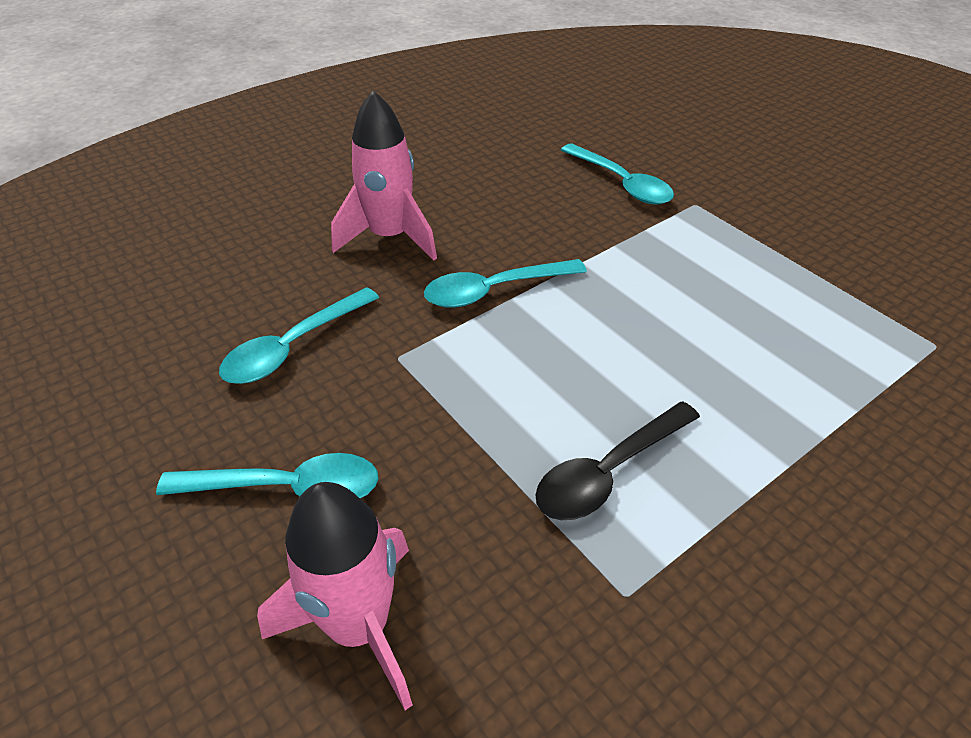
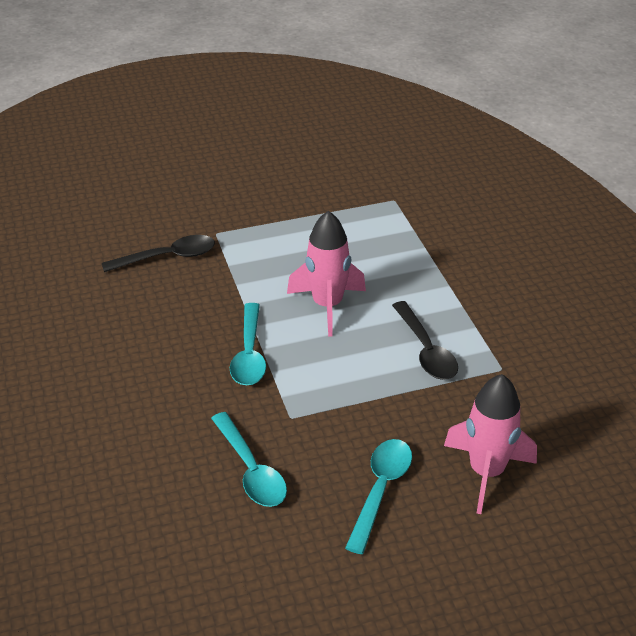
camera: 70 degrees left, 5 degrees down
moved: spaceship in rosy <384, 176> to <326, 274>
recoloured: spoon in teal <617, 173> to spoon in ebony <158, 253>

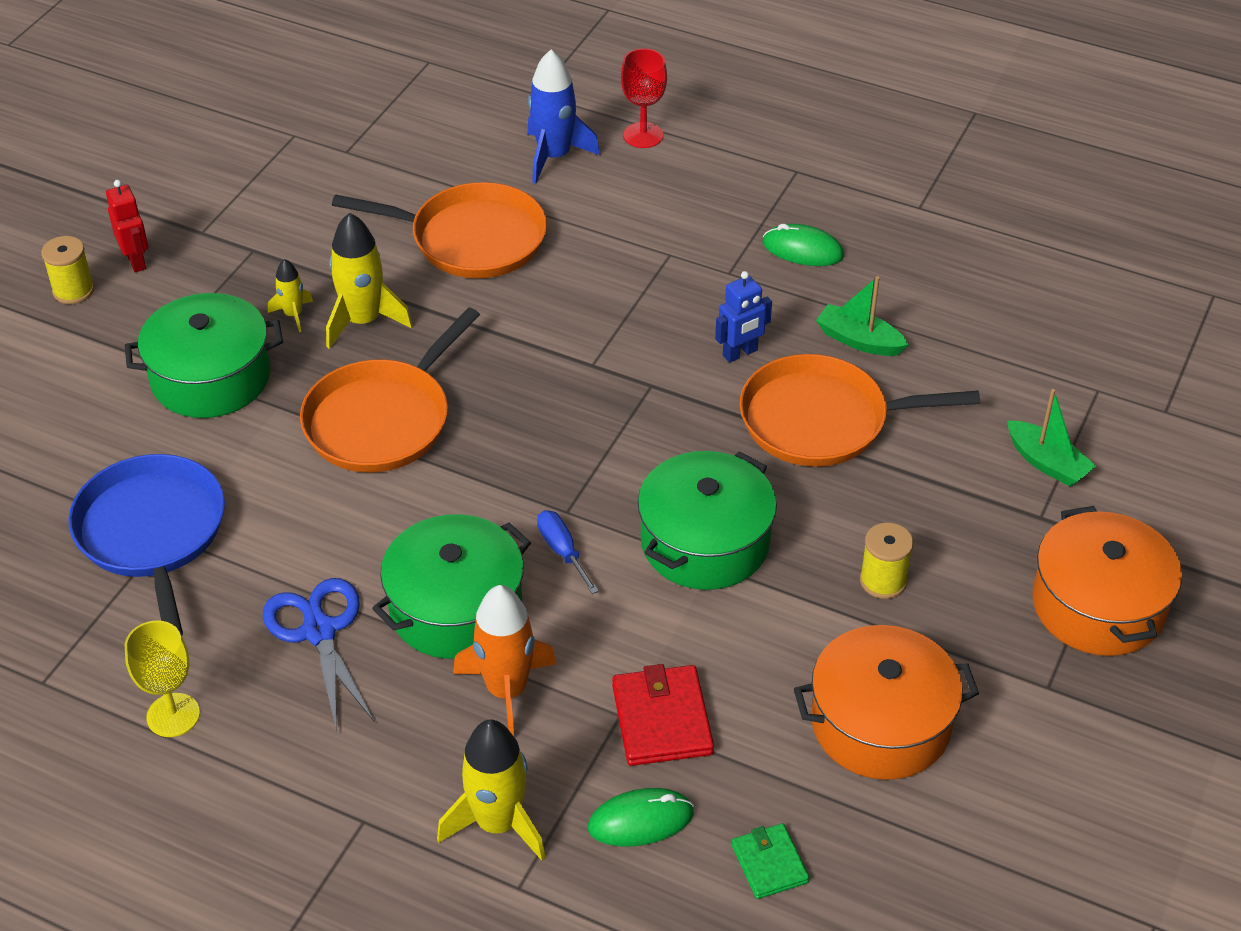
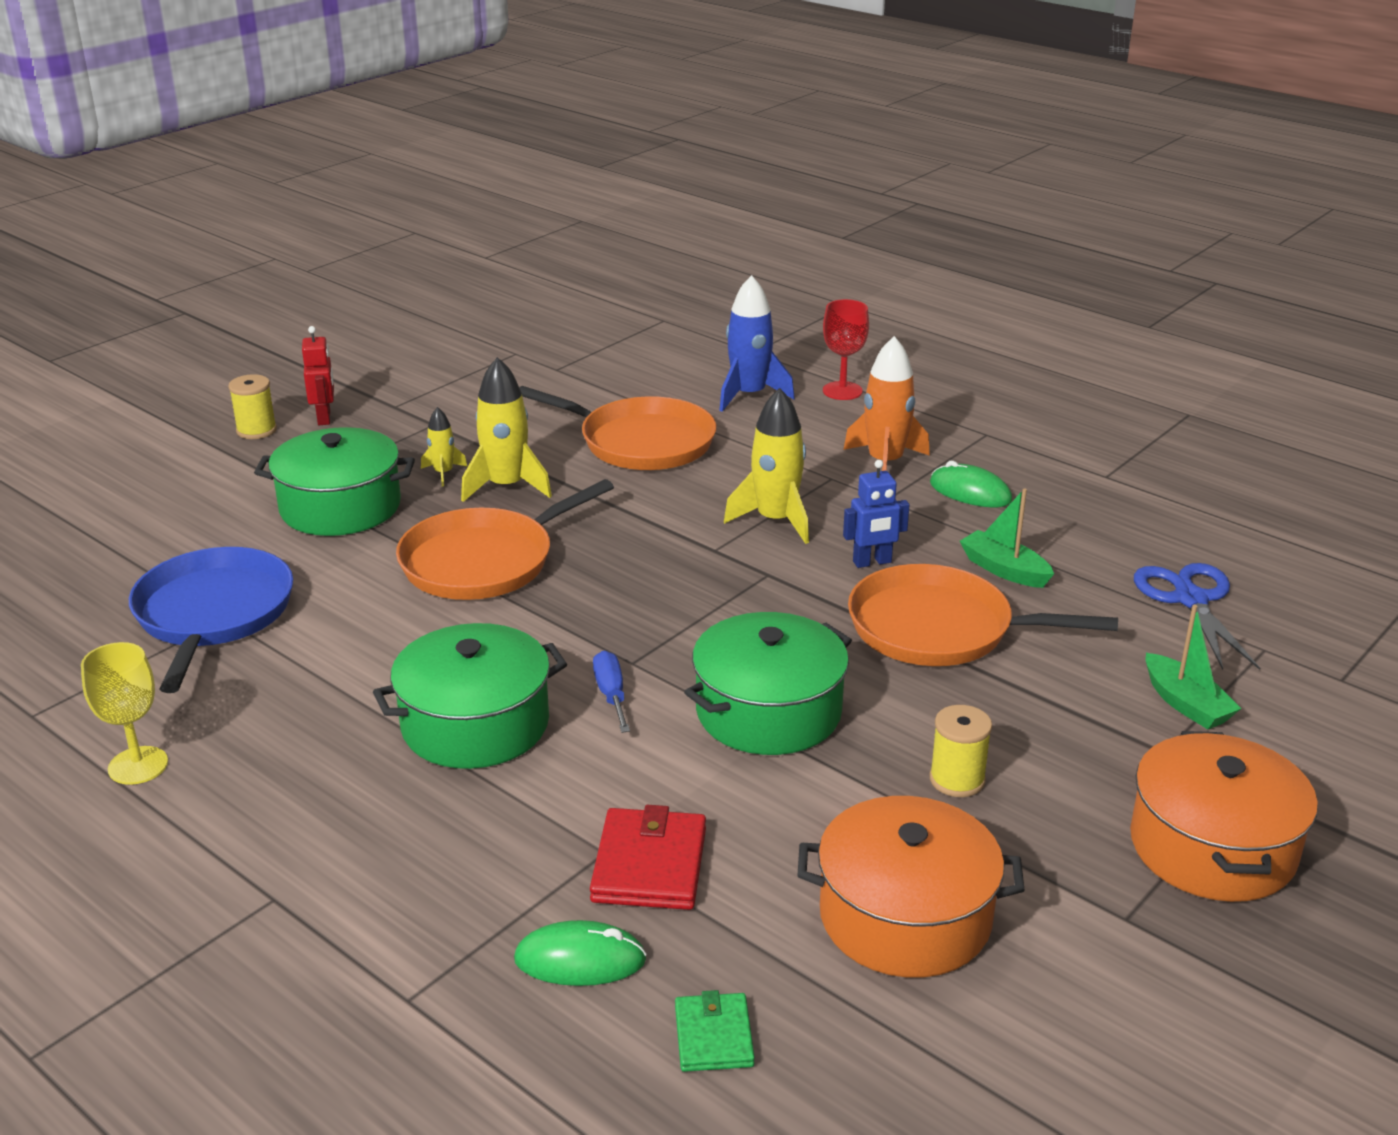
camera: 15 degrees right, 15 degrees down
moved: spaceship in yellow <491, 790> to <766, 466>; spaceship in orange-coloured <505, 660> to <886, 403>; scissors in cobalt <318, 655> to <1197, 616>

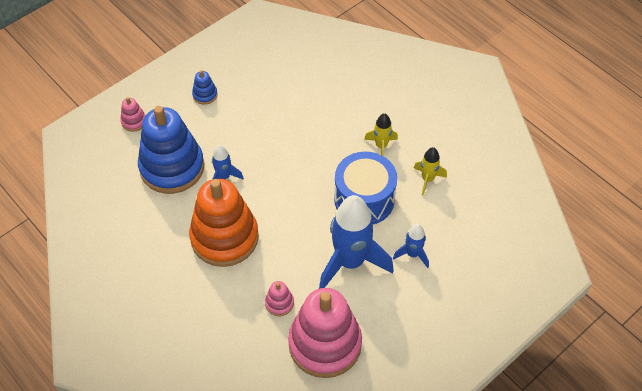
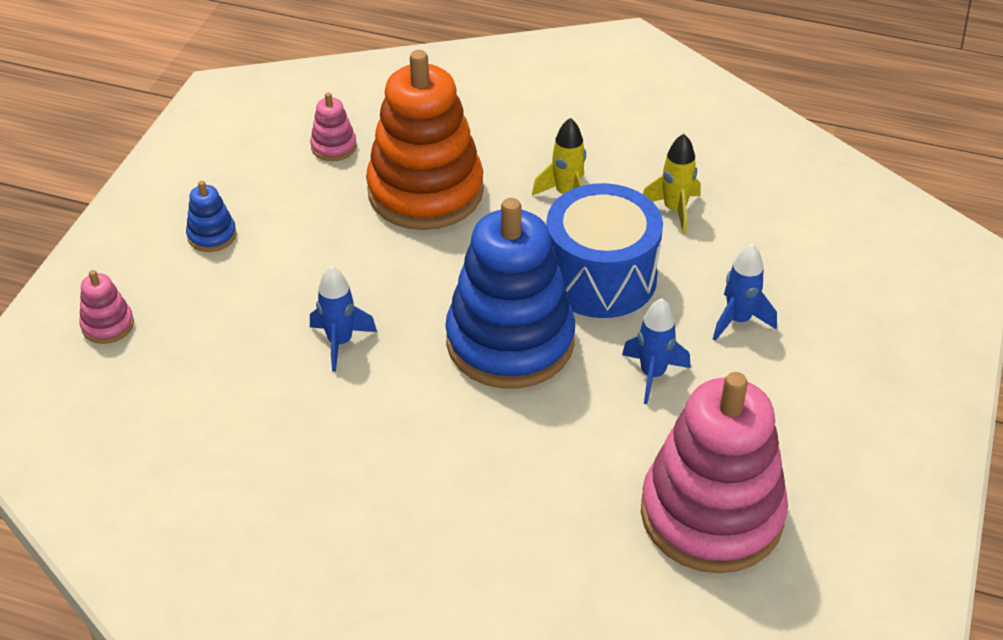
camera: 30 degrees left, 10 degrees down
moved: ring stacker in rosy <279, 298> to <333, 126>; ring stacker in orange-coloured <224, 223> to <425, 140>; ring stacker in cobalt <171, 150> to <510, 293>
resized: spaceship in cobalt <356, 242> = <656, 351> x0.48

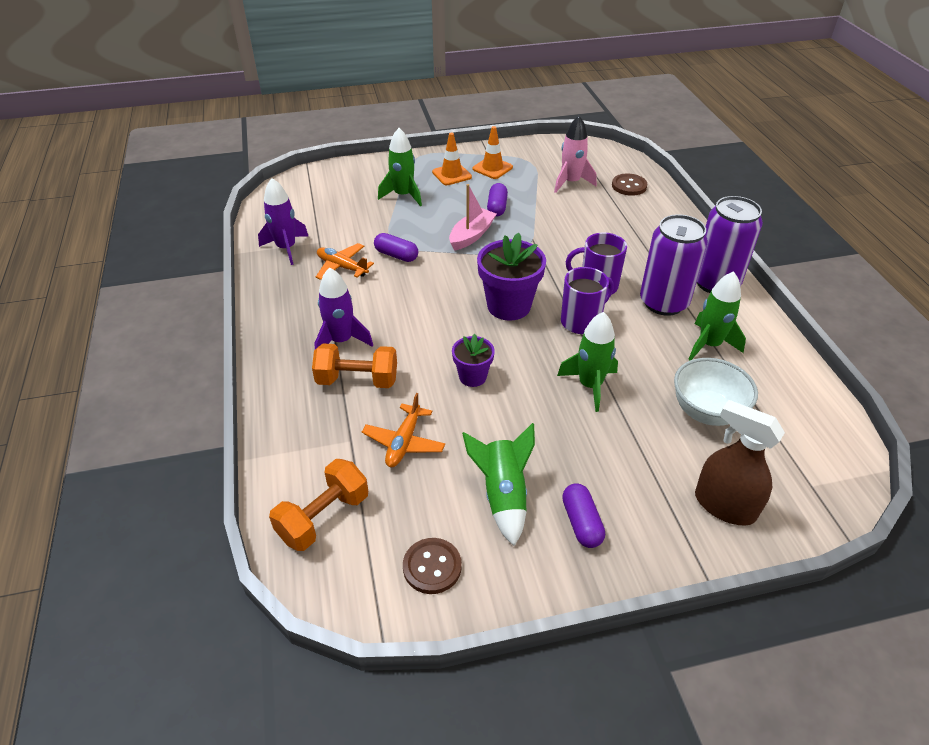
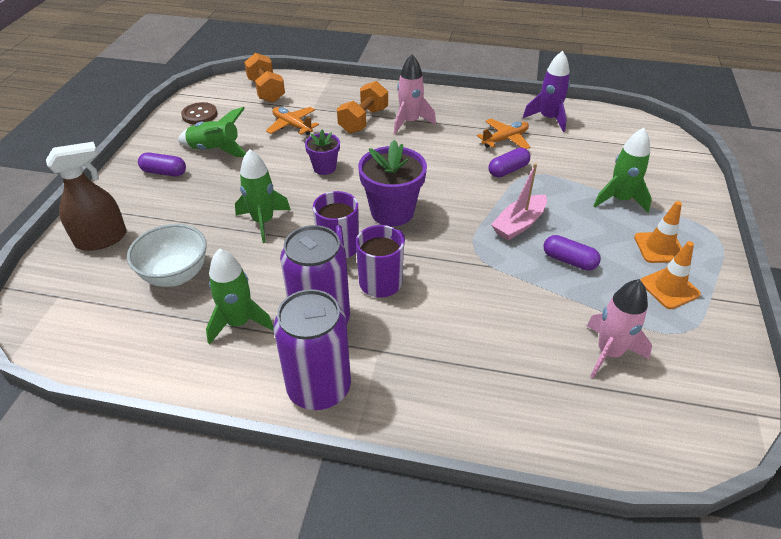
camera: 115 degrees right, 0 degrees up
removed: sewing button in brown <629, 184>
recoloured: spaceship in violet <343, 308> to spaceship in rosy <415, 94>
turned: boat in rosy <472, 217> = <519, 201> 75 degrees clockwise

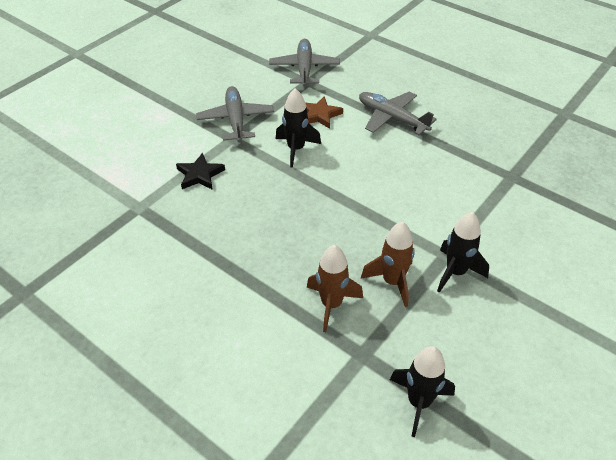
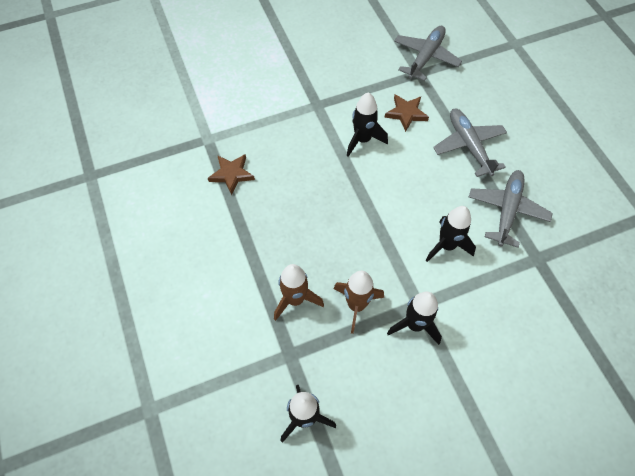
camera: 30 degrees right, 15 degrees up
removed: star in ebony <200, 171>
added: star in brown <231, 174>; spaceship in ebony <451, 234>
moved: plane in grey <235, 114> to <511, 209>

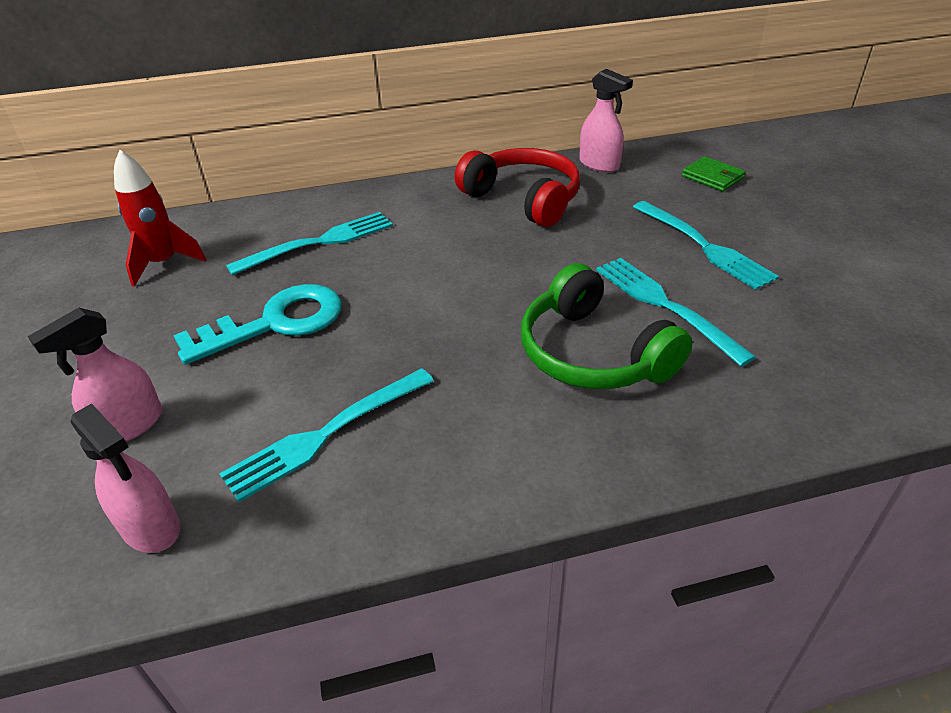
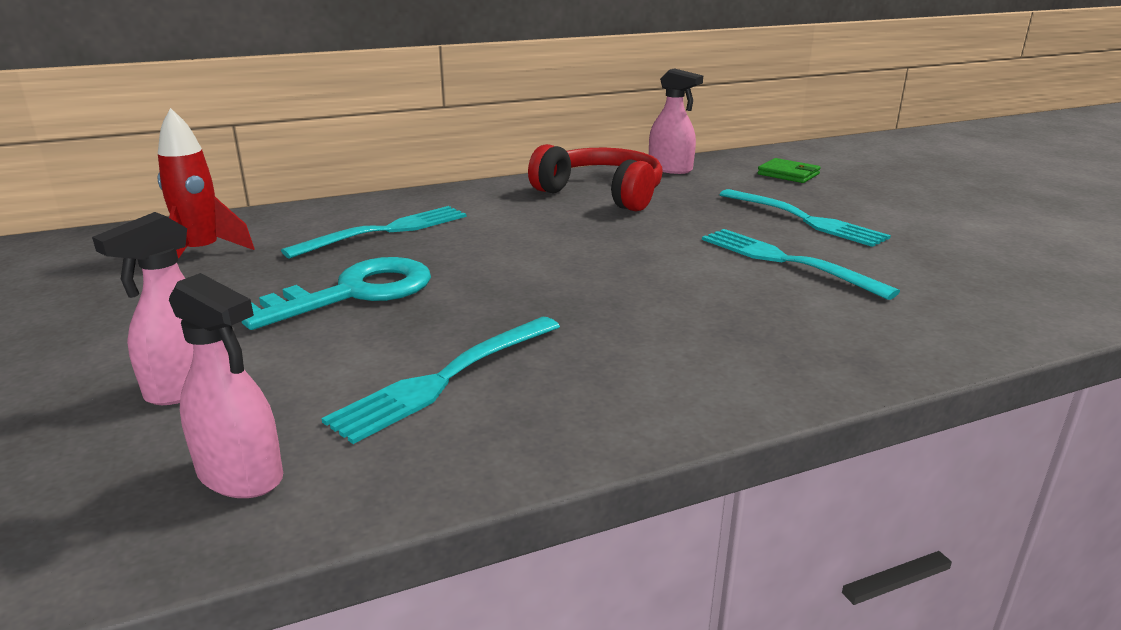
camera: 10 degrees left, 15 degrees down
removed: headset in emerald <606, 326>

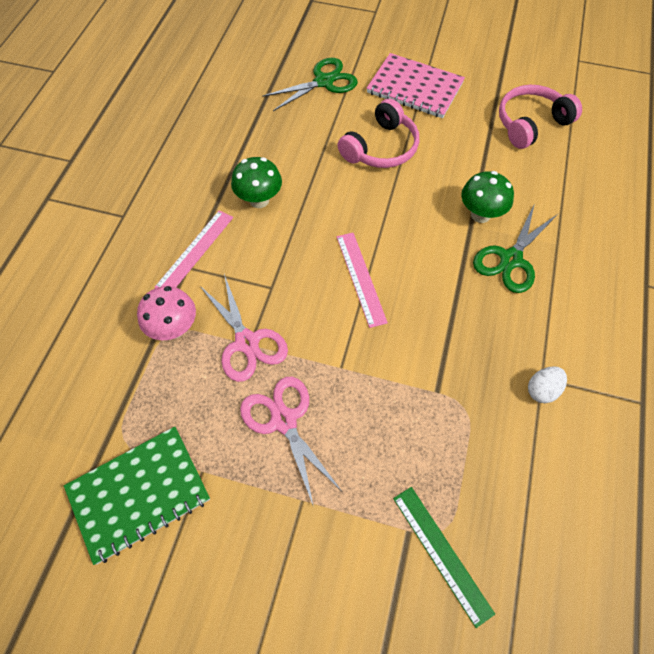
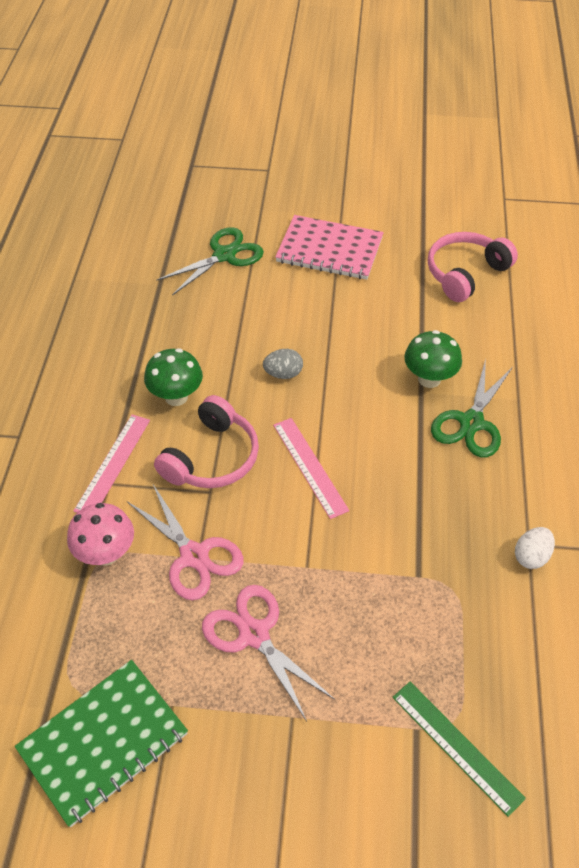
camera: 10 degrees left, 10 degrees down
added: egg in grey <283, 364>
moved: headset in rosy <378, 133> to <206, 441>

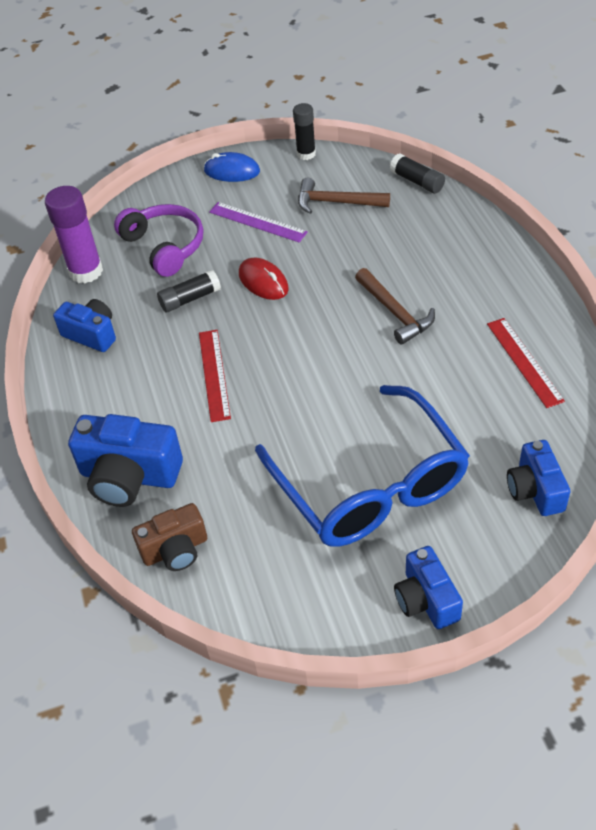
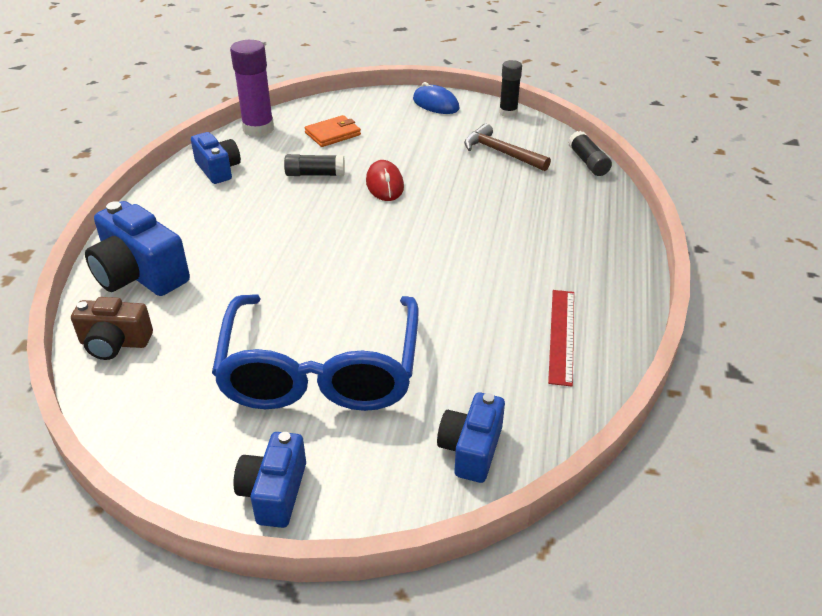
camera: 25 degrees right, 10 degrees down
removed: measuring stick in scarlet <215, 376>; measuring stick in violet <258, 222>; hammer in brown <395, 306>
replaced: headset in violet <158, 240> to card wallet in orange-coloured <333, 131>

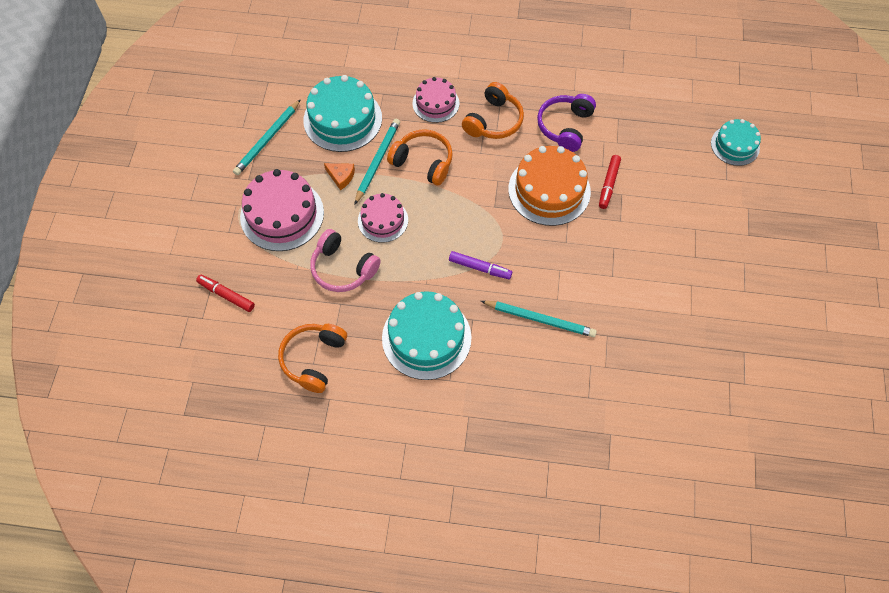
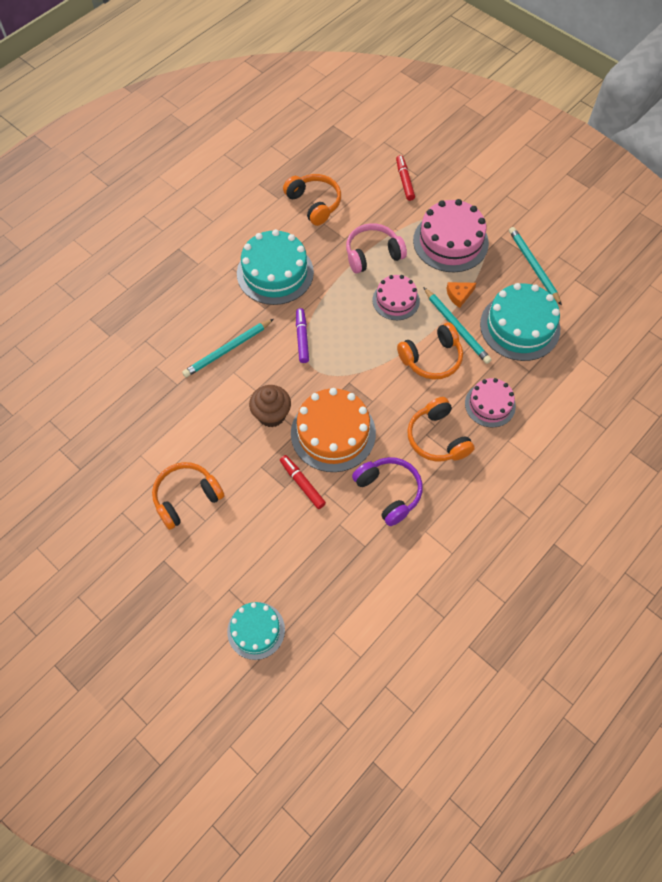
camera: 125 degrees right, 0 degrees up
added: headset in orange-coloured <188, 496>; cupcake in brown <270, 406>
turned: marker pen in violet <480, 265> = <302, 335> 120 degrees clockwise; marker pen in scarlet <225, 293> = <405, 178> 75 degrees counterclockwise

